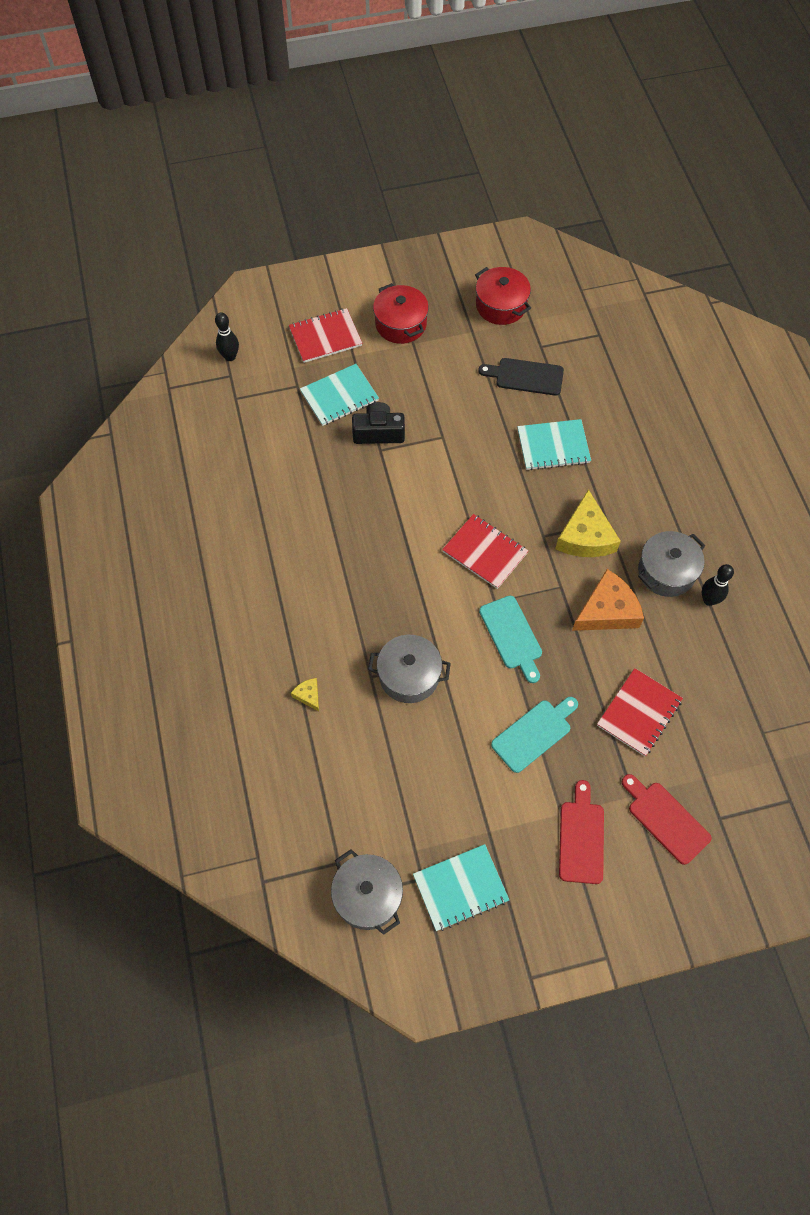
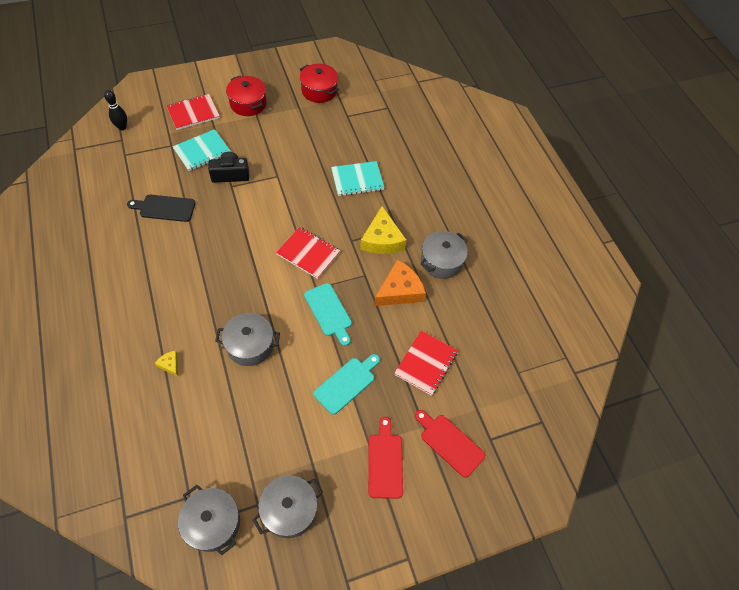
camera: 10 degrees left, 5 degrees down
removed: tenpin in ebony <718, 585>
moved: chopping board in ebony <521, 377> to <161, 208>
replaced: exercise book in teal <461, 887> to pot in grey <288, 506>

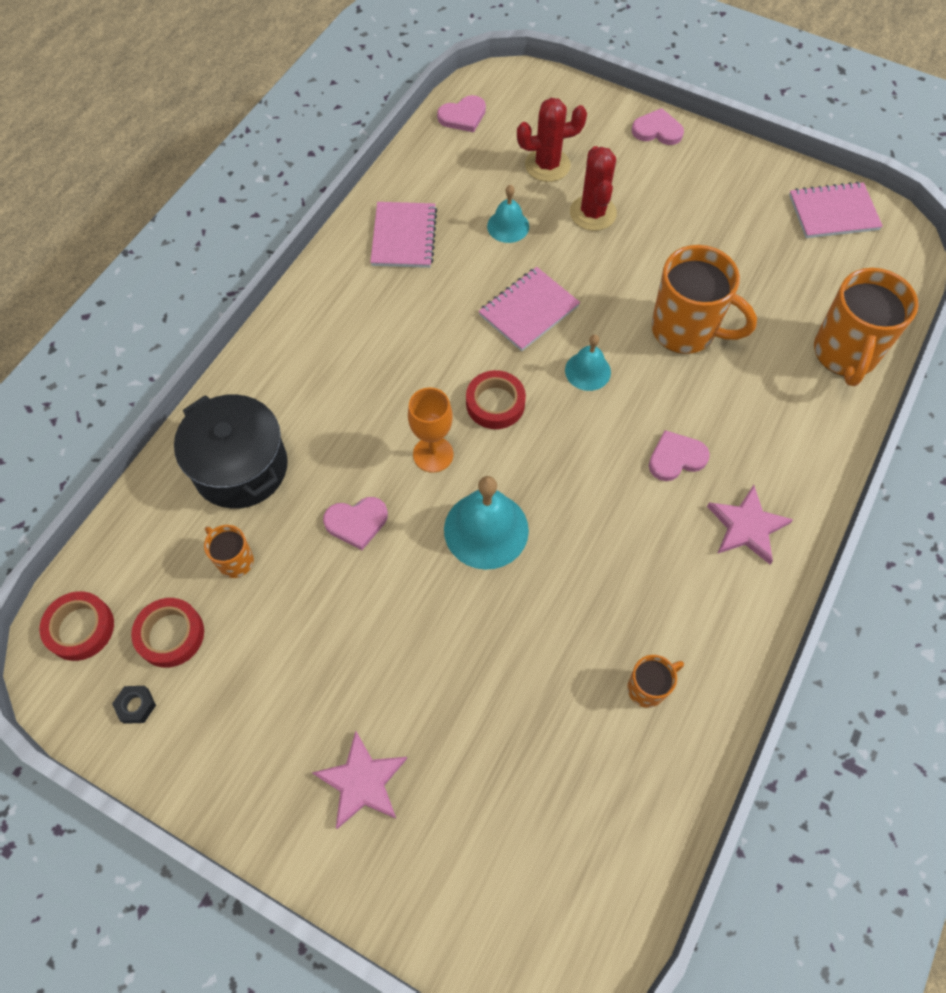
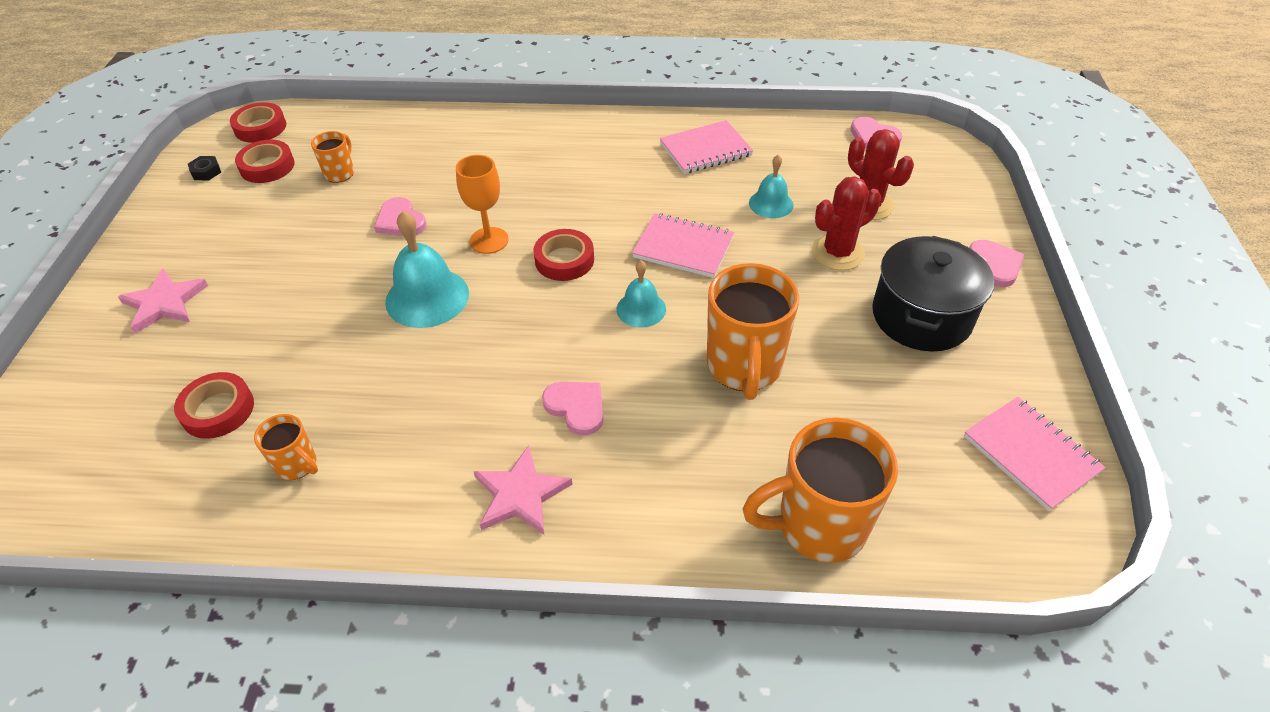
camera: 65 degrees right, 15 degrees down
added: tape in scarlet <214, 405>
moved: pot in ebony <231, 451> to <933, 293>

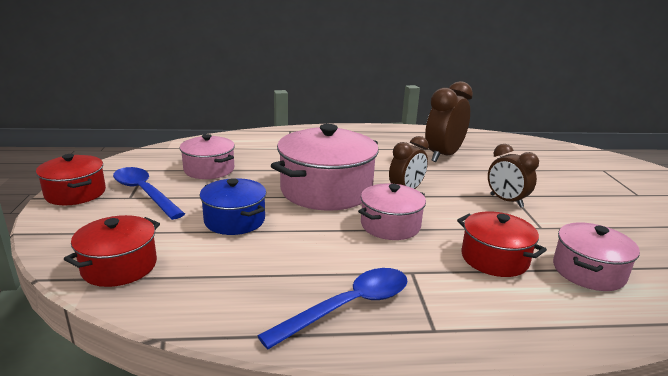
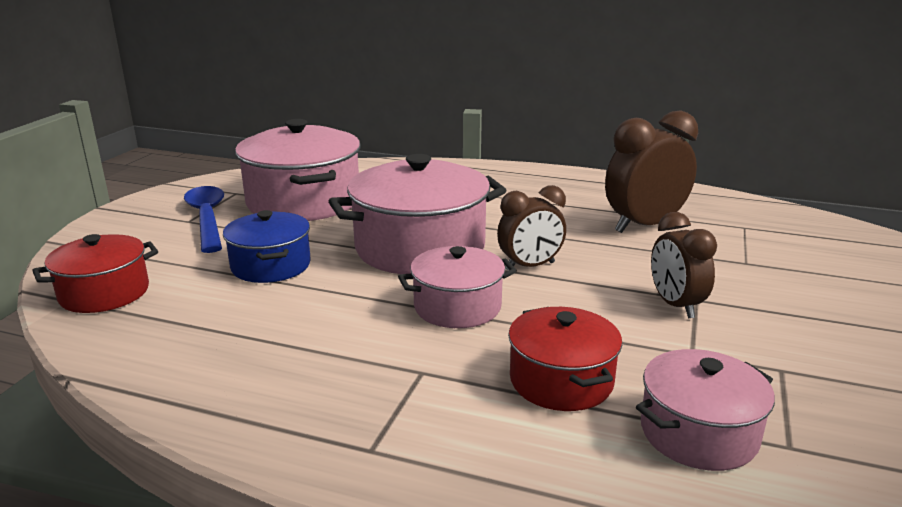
camera: 25 degrees right, 0 degrees up
removed: pot in scarlet <71, 179>; spoon in cobalt <332, 309>
resized: pot in rosy <207, 156> = <297, 170> x1.73

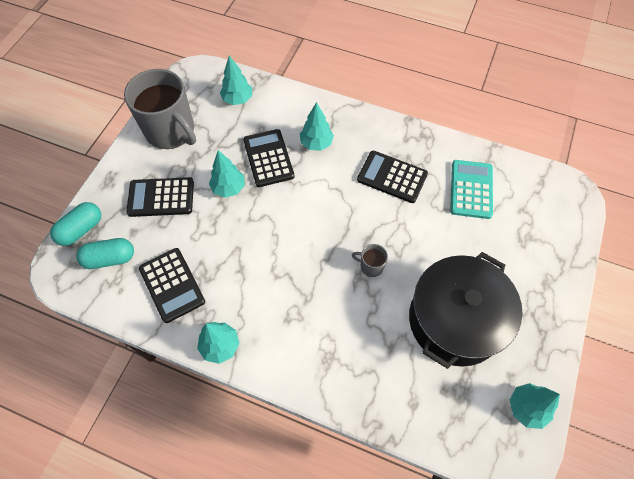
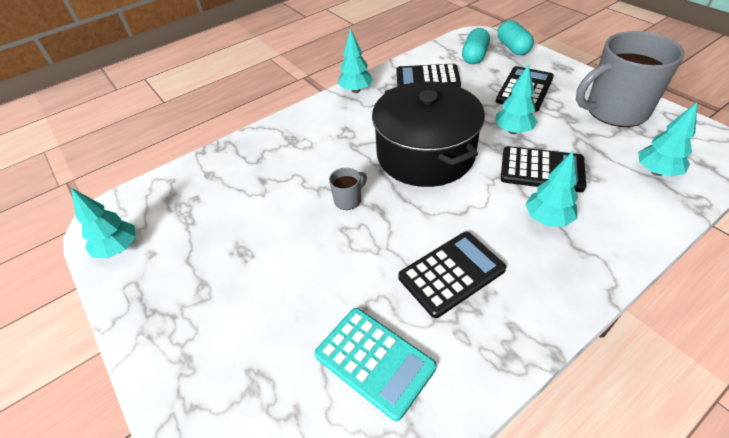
camera: 125 degrees right, 15 degrees down
moved: pot in ebony <465, 310> to <428, 134>

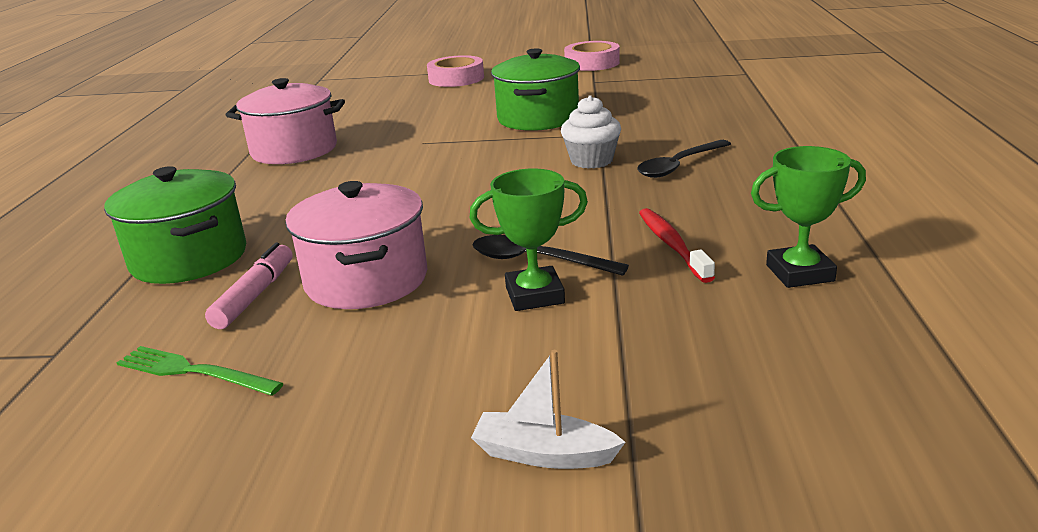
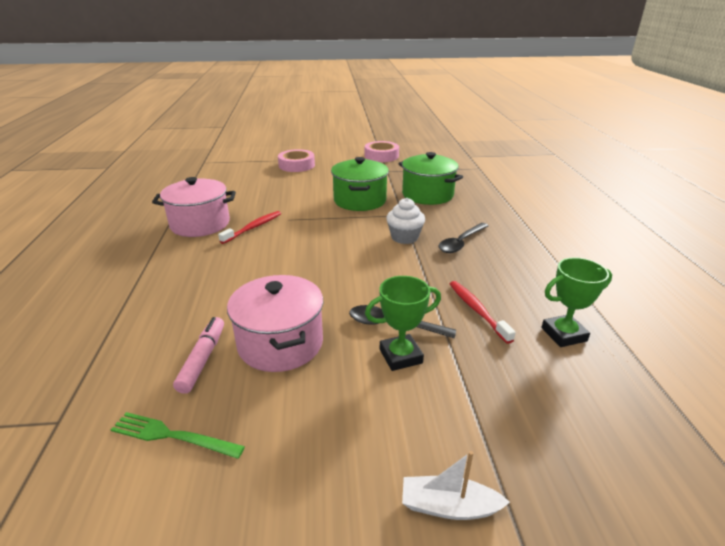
camera: 10 degrees left, 5 degrees up
added: dental brush in scarlet <249, 227>
moved: pot in emerald <175, 225> to <431, 178>

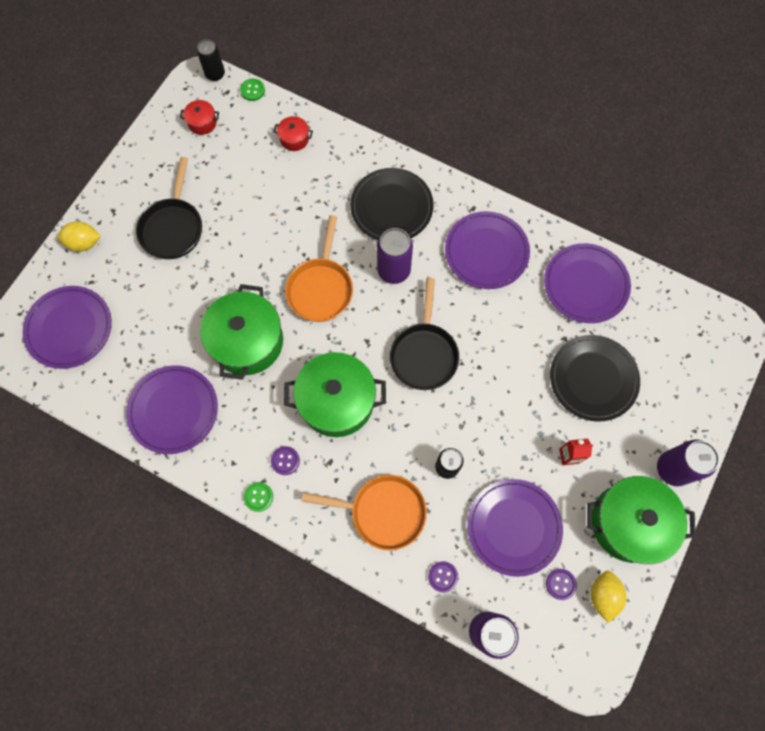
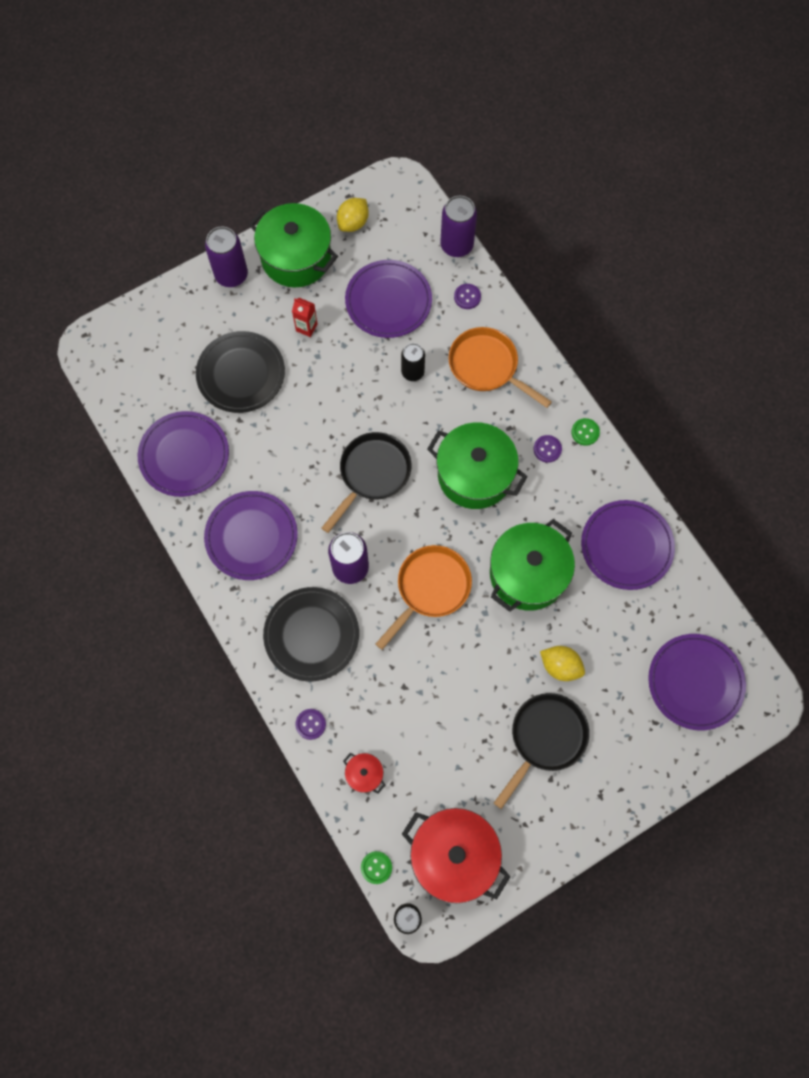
camera: 150 degrees left, 0 degrees up
moved: sewing button in violet <561, 584> to <310, 724>; citrus fruit in yellow <79, 236> to <562, 663>
resized: pot in scarlet <199, 117> = <456, 855> x2.27

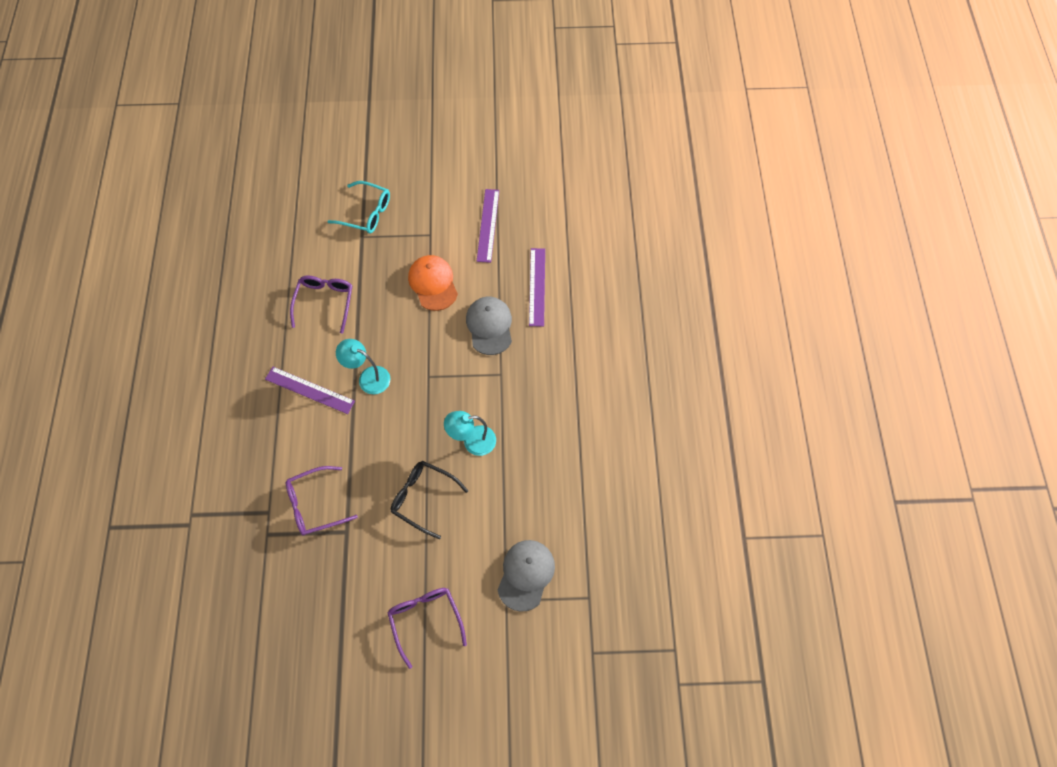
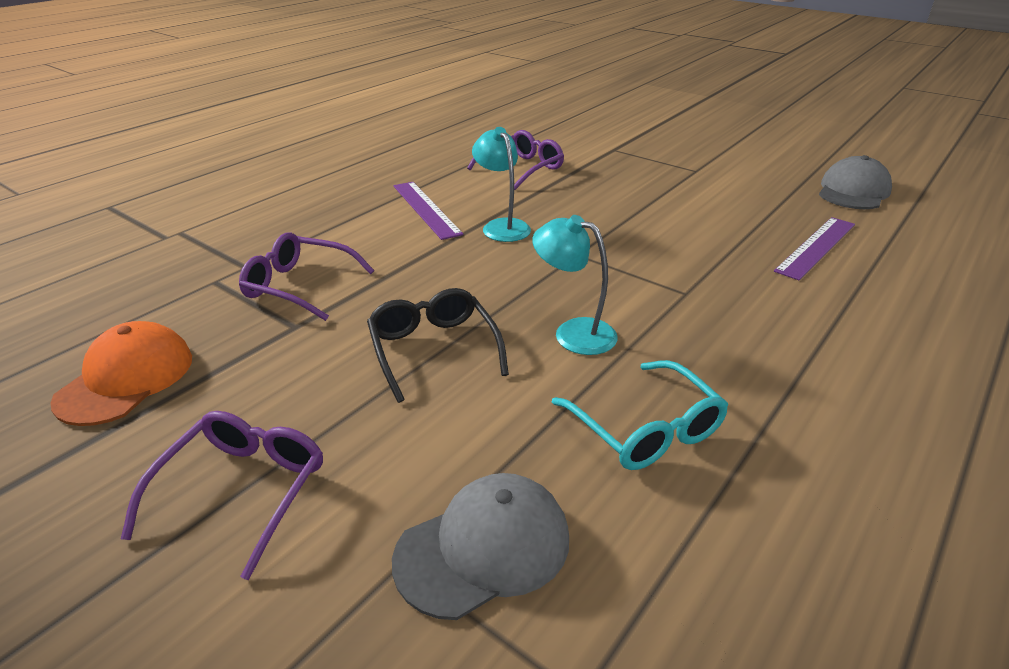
camera: 40 degrees right, 30 degrees down
removed: measuring stick in violet <488, 226>
moved: cap in orange-coloured <433, 283> to <121, 373>; spectacles in teal <358, 207> to <640, 415>; cap in grey <489, 326> to <855, 182>

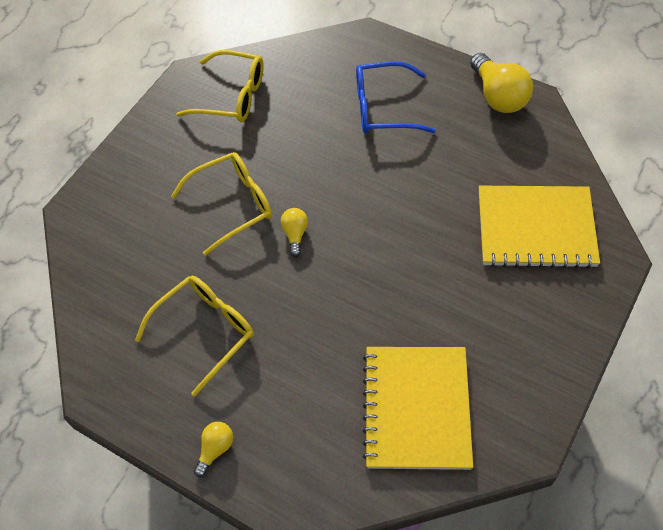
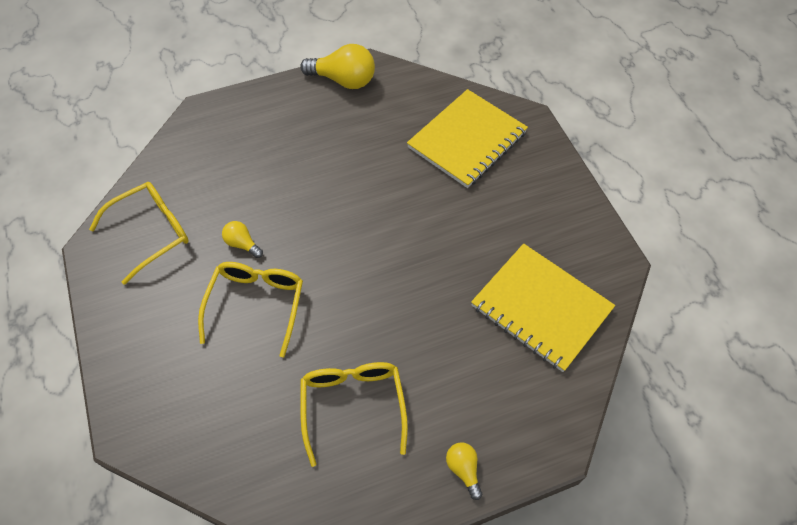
camera: 55 degrees left, 0 degrees up
removed: spectacles in cobalt <396, 97>
moved: light bulb in yellow <294, 232> to <242, 239>

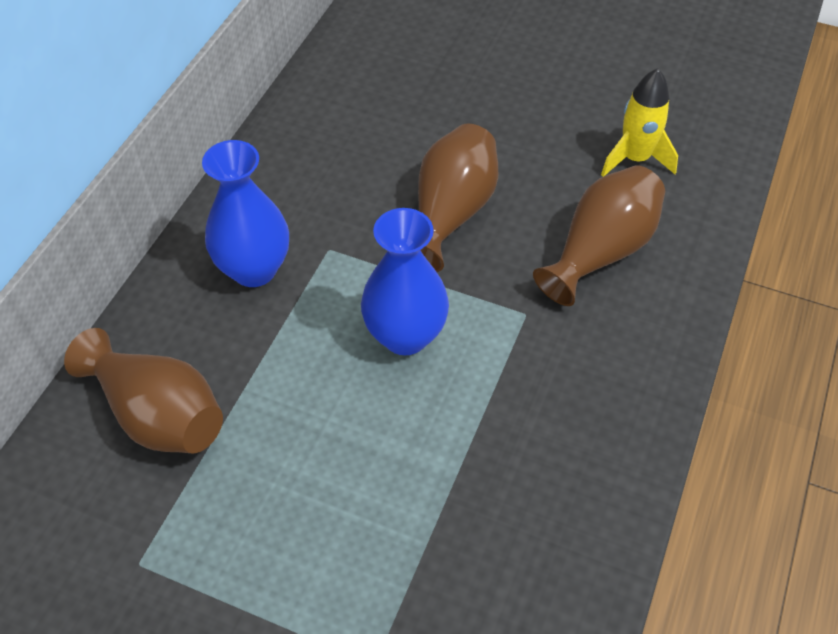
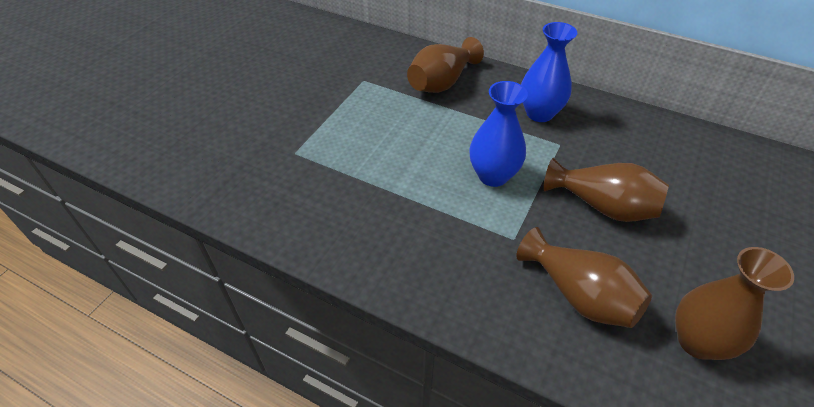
camera: 95 degrees right, 5 degrees down
replaced: spaceship in yellow <639, 122> to tall vase in brown <734, 303>

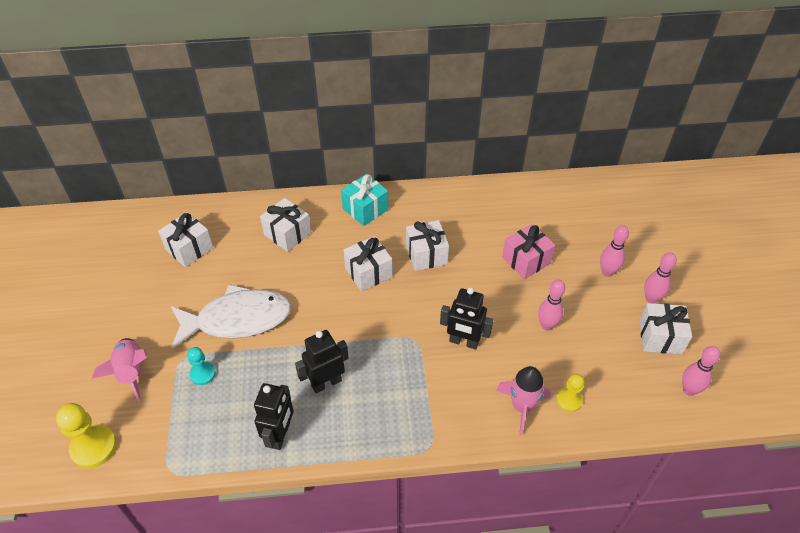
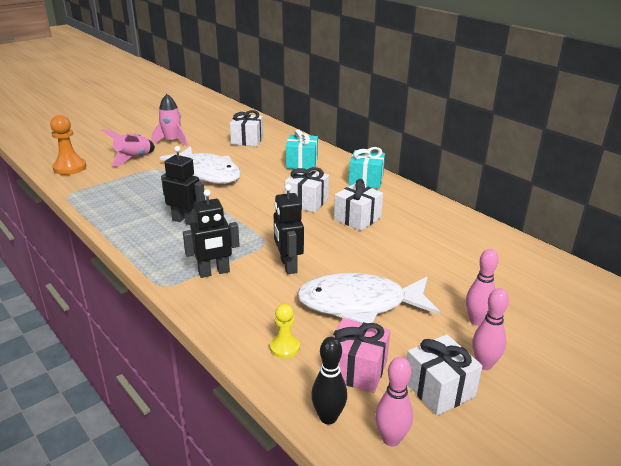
camera: 55 degrees right, 20 degrees down
removed: game pawn in teal <201, 366>
added: tenpin in ebony <329, 381>
moved: spaceship in rosy <523, 400> to <170, 120>; robot in ebony <274, 416> to <211, 233>; gift in rosy <528, 251> to <361, 355>
replaced: tenpin in rosy <551, 305> to fish in white <368, 298>
recoloured: game pawn in yellow <86, 436> to game pawn in orange-coloured <68, 145>; gift in white <285, 225> to gift in teal <302, 149>

